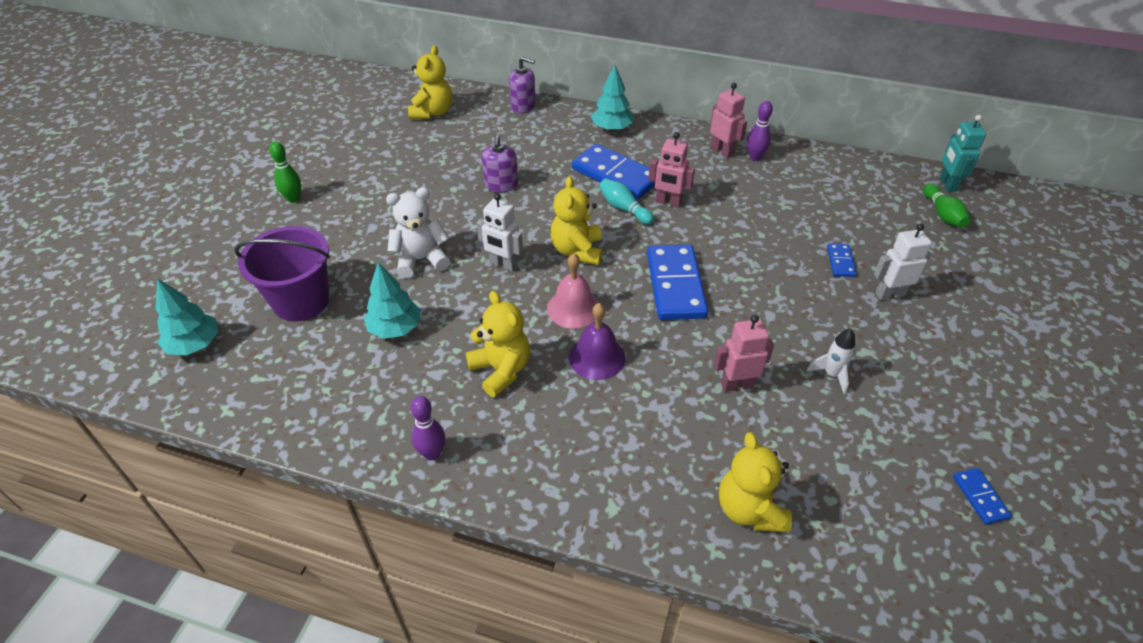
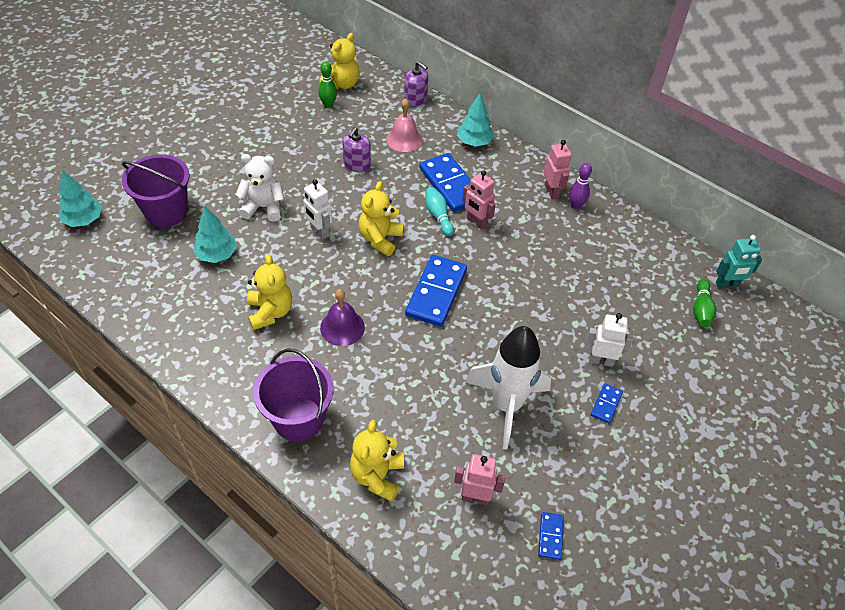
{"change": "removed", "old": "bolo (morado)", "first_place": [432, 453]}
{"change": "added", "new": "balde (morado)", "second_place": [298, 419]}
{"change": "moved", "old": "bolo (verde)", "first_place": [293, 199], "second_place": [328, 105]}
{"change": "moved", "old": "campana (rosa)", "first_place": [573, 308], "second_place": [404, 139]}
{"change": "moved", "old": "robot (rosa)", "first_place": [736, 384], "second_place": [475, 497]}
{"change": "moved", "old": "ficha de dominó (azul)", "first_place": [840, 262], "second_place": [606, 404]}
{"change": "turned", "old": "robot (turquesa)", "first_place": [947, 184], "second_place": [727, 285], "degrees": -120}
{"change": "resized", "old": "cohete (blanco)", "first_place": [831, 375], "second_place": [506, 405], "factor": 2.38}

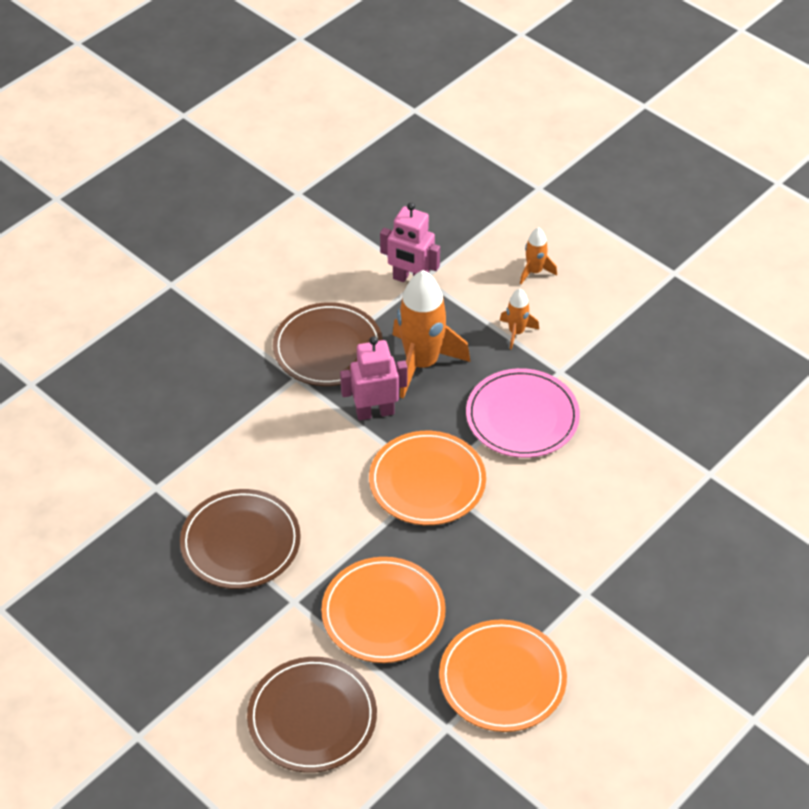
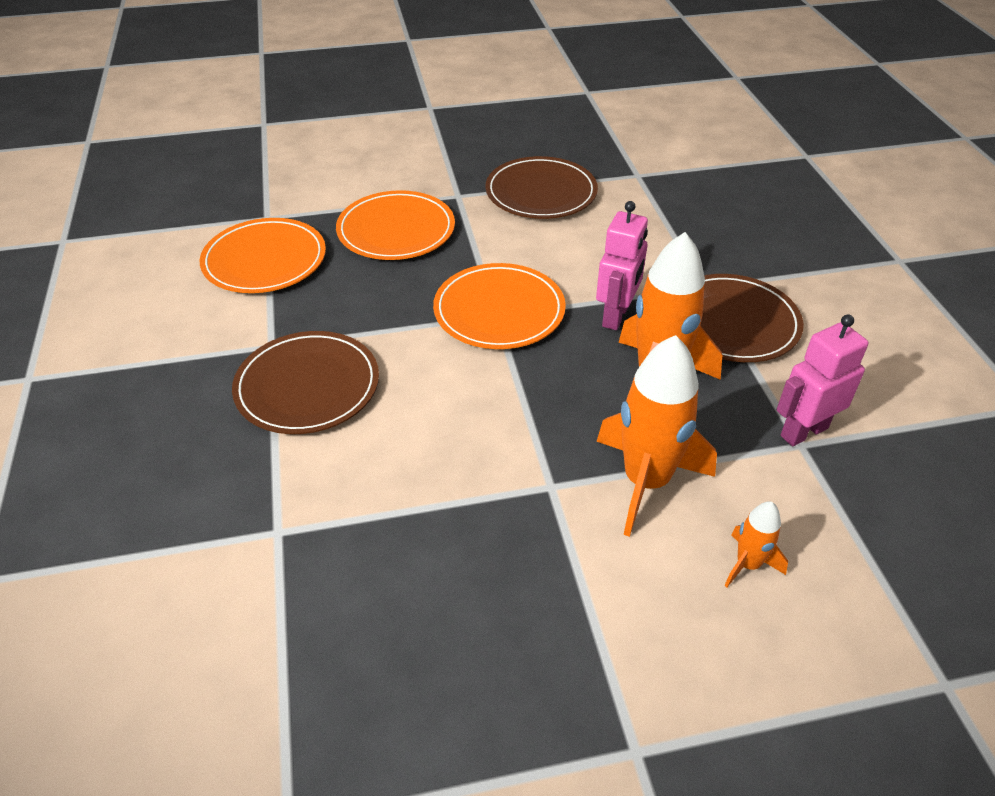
{"change": "removed", "old": "plato (rosa)", "first_place": [522, 417]}
{"change": "moved", "old": "plato (marrón)", "first_place": [312, 717], "second_place": [307, 386]}
{"change": "resized", "old": "cohete (naranja)", "first_place": [516, 332], "second_place": [646, 481], "factor": 2.06}

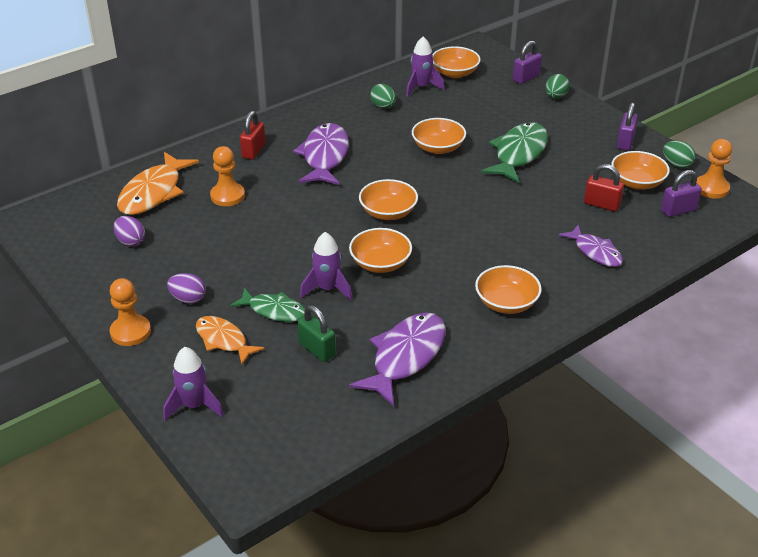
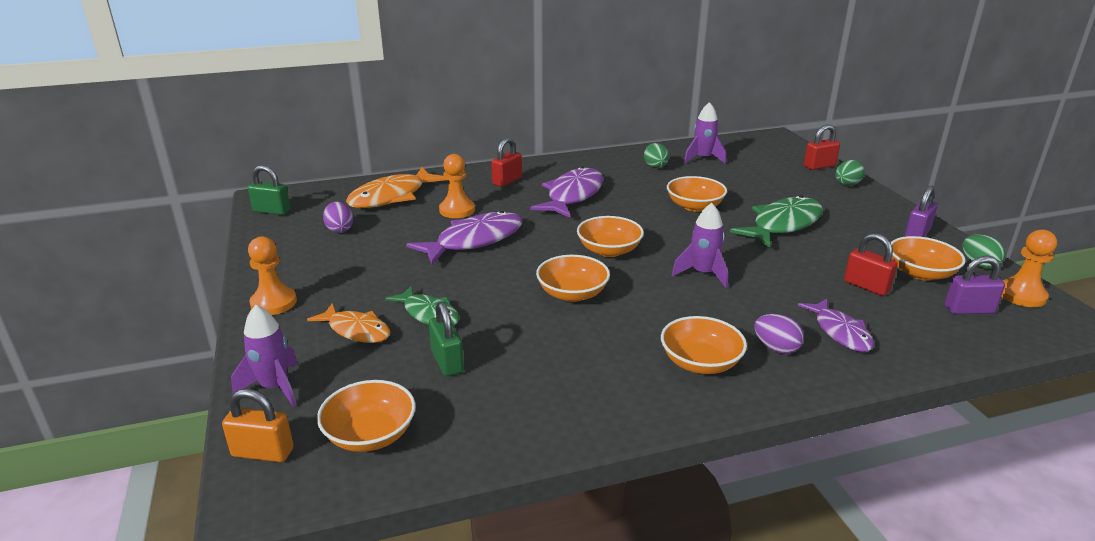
{"change": "added", "new": "candado (naranja)", "second_place": [263, 452]}
{"change": "added", "new": "candado (verde)", "second_place": [272, 211]}
{"change": "moved", "old": "huevo (morado)", "first_place": [188, 299], "second_place": [776, 348]}
{"change": "moved", "old": "cohete (morado)", "first_place": [327, 289], "second_place": [703, 274]}
{"change": "moved", "old": "pez (morado)", "first_place": [405, 357], "second_place": [474, 240]}
{"change": "moved", "old": "cuenco (naranja)", "first_place": [455, 73], "second_place": [370, 435]}
{"change": "recoloured", "old": "candado (morado)", "new": "candado (rojo)", "first_place": [526, 78], "second_place": [819, 166]}
{"change": "turned", "old": "pez (naranja)", "first_place": [223, 340], "second_place": [356, 330], "degrees": 150}

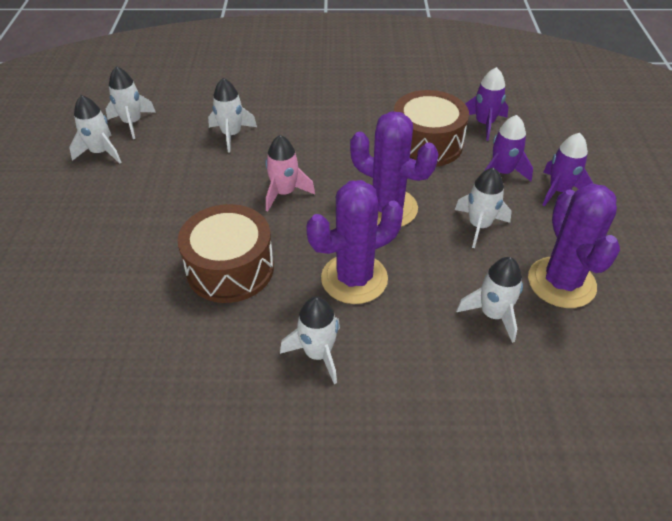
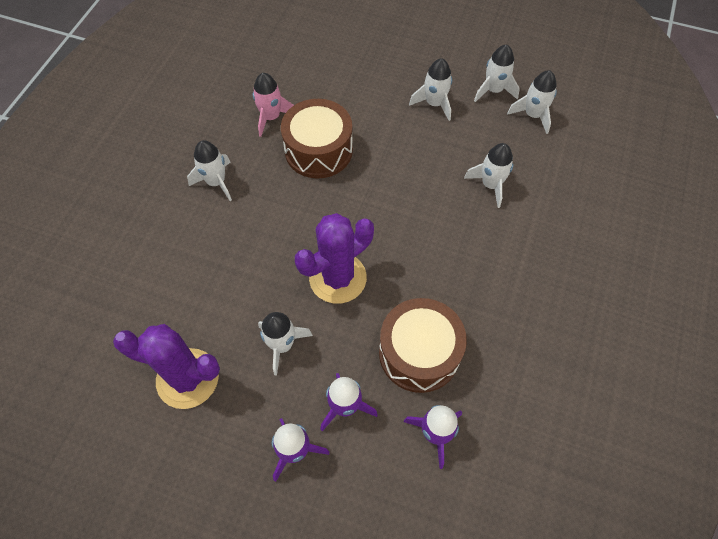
{"change": "removed", "old": "cactus (morado)", "first_place": [354, 279]}
{"change": "moved", "old": "cohete (rosa)", "first_place": [284, 193], "second_place": [271, 117]}
{"change": "moved", "old": "cohete (blanco)", "first_place": [493, 314], "second_place": [434, 104]}

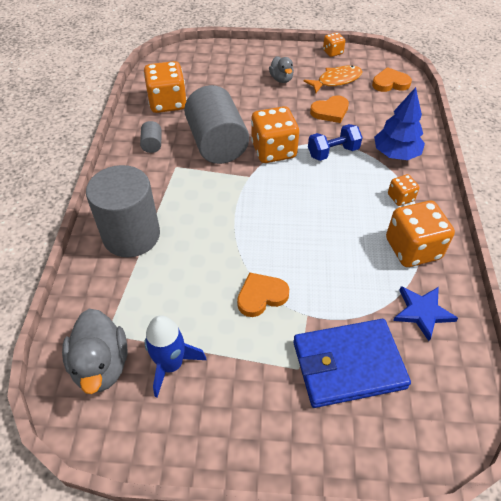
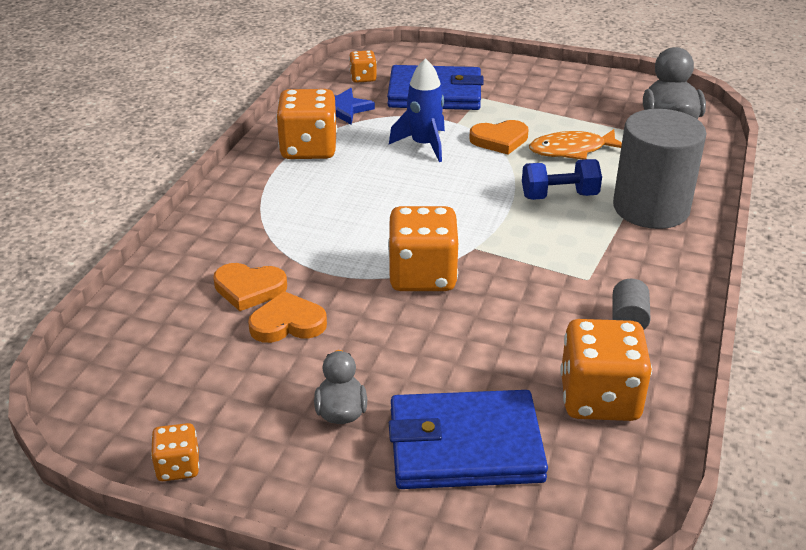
{"change": "removed", "old": "cilindro (gris)", "first_place": [217, 144]}
{"change": "removed", "old": "árbol (azul)", "first_place": [395, 154]}
{"change": "added", "new": "cartera (azul)", "second_place": [465, 446]}
{"change": "moved", "old": "cohete (azul)", "first_place": [171, 365], "second_place": [424, 145]}
{"change": "moved", "old": "pez (naranja)", "first_place": [336, 80], "second_place": [571, 150]}
{"change": "moved", "old": "mancuerna (azul)", "first_place": [333, 152], "second_place": [559, 196]}
{"change": "moved", "old": "corazón (naranja)", "first_place": [390, 83], "second_place": [249, 289]}
{"change": "moved", "old": "dado (naranja)", "first_place": [400, 198], "second_place": [363, 78]}

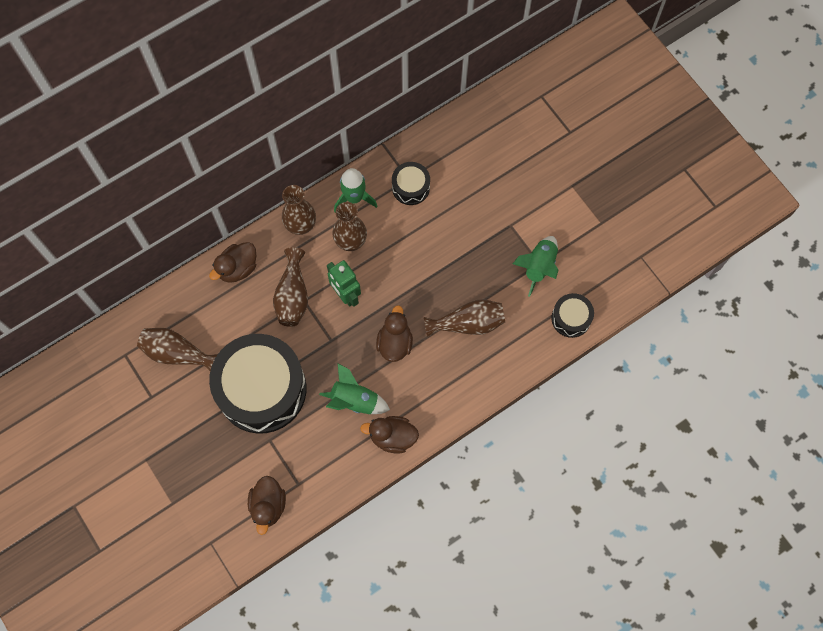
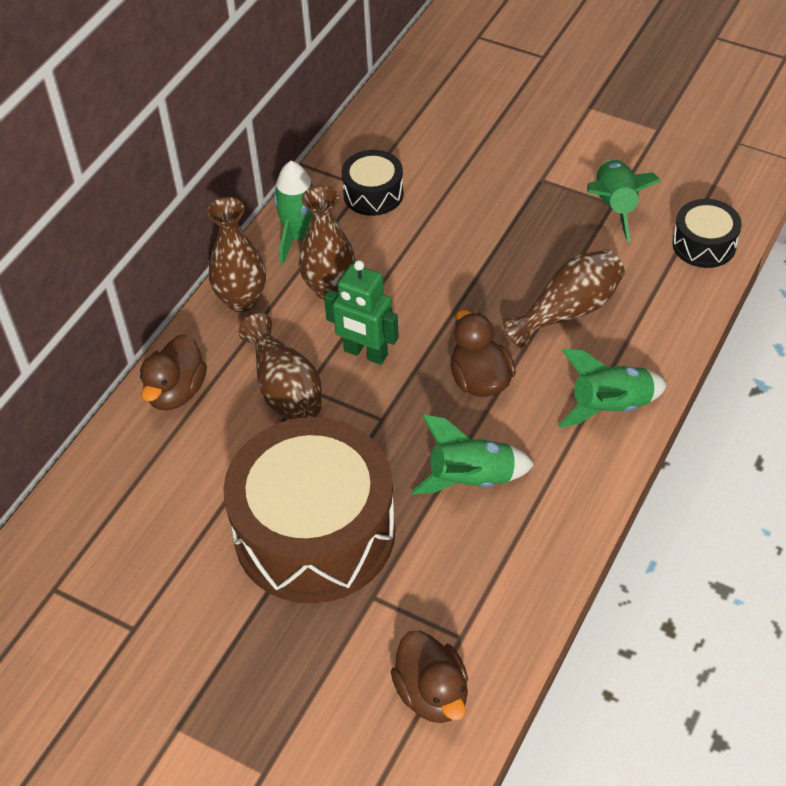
{"change": "removed", "old": "florero (marrón)", "first_place": [177, 353]}
{"change": "removed", "old": "pato (marrón)", "first_place": [392, 437]}
{"change": "added", "new": "cohete (verde)", "second_place": [610, 407]}
{"change": "recoloured", "old": "tambor (negro)", "new": "tambor (marrón)", "first_place": [262, 389], "second_place": [314, 532]}

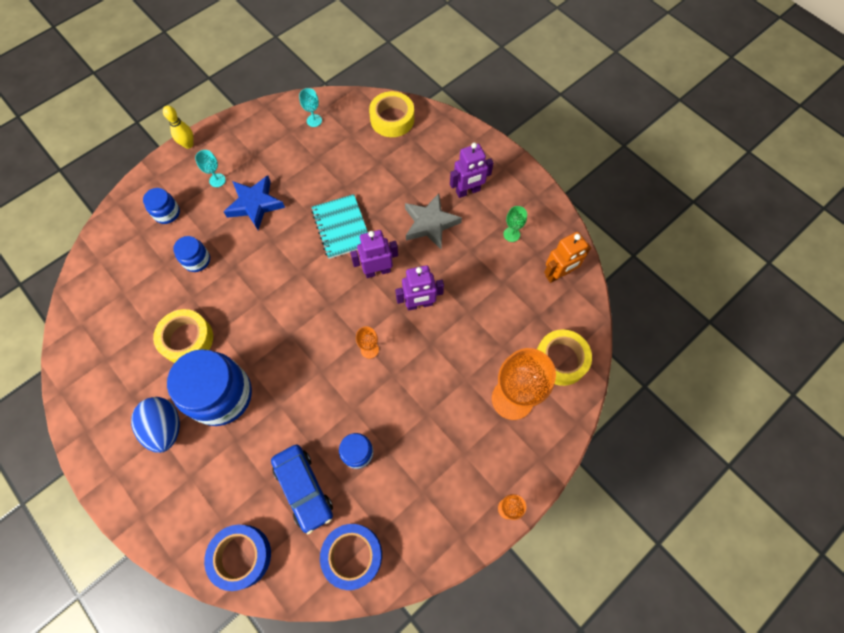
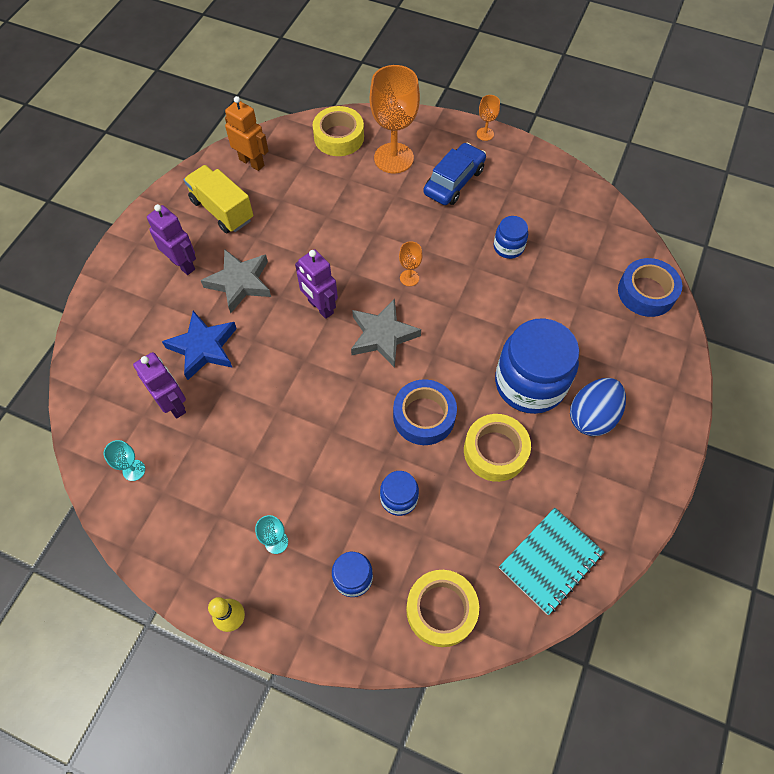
{"change": "added", "new": "estrella (gris)", "second_place": [382, 336]}
{"change": "moved", "old": "estrella (azul)", "first_place": [255, 204], "second_place": [203, 348]}
{"change": "moved", "old": "coche (azul)", "first_place": [304, 489], "second_place": [454, 181]}
{"change": "moved", "old": "cuaderno (turquesa)", "first_place": [341, 227], "second_place": [550, 561]}
{"change": "moved", "old": "cinta adhesiva (azul)", "first_place": [352, 555], "second_place": [424, 416]}
{"change": "moved", "old": "cinta adhesiva (amarillo)", "first_place": [392, 119], "second_place": [441, 610]}
{"change": "moved", "old": "robot (morado)", "first_place": [419, 304], "second_place": [174, 404]}
{"change": "replaced", "old": "copa (verde)", "new": "camión (amarillo)", "first_place": [511, 234], "second_place": [222, 210]}

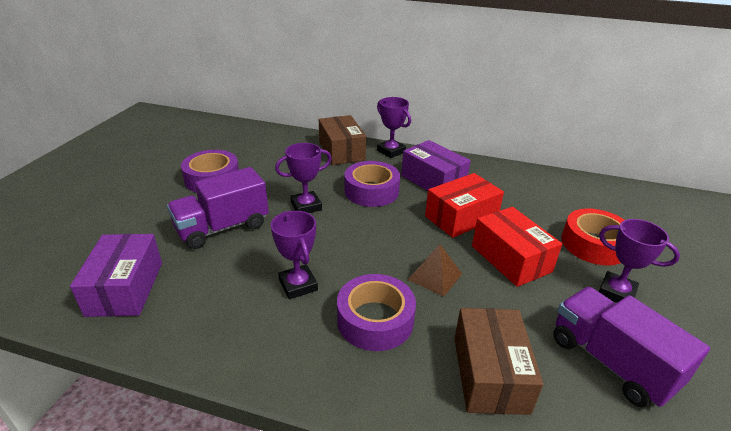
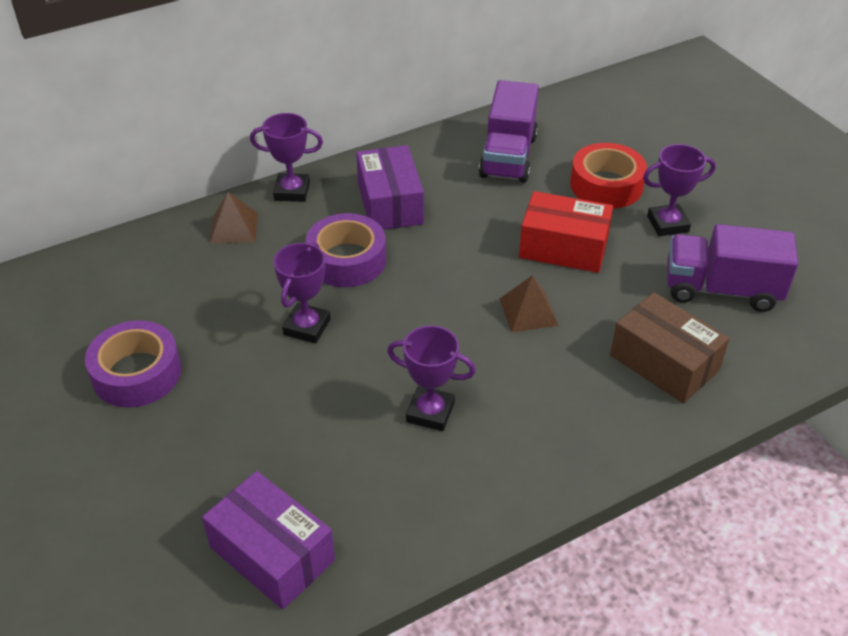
{"change": "removed", "old": "cinta adhesiva (morado)", "first_place": [375, 320]}
{"change": "removed", "old": "caja (rojo)", "first_place": [461, 217]}
{"change": "moved", "old": "camión (morado)", "first_place": [222, 228], "second_place": [508, 157]}
{"change": "replaced", "old": "caja (marrón)", "new": "pirámide (marrón)", "first_place": [341, 151], "second_place": [234, 228]}
{"change": "turned", "old": "caja (morado)", "first_place": [433, 180], "second_place": [390, 203], "degrees": 75}

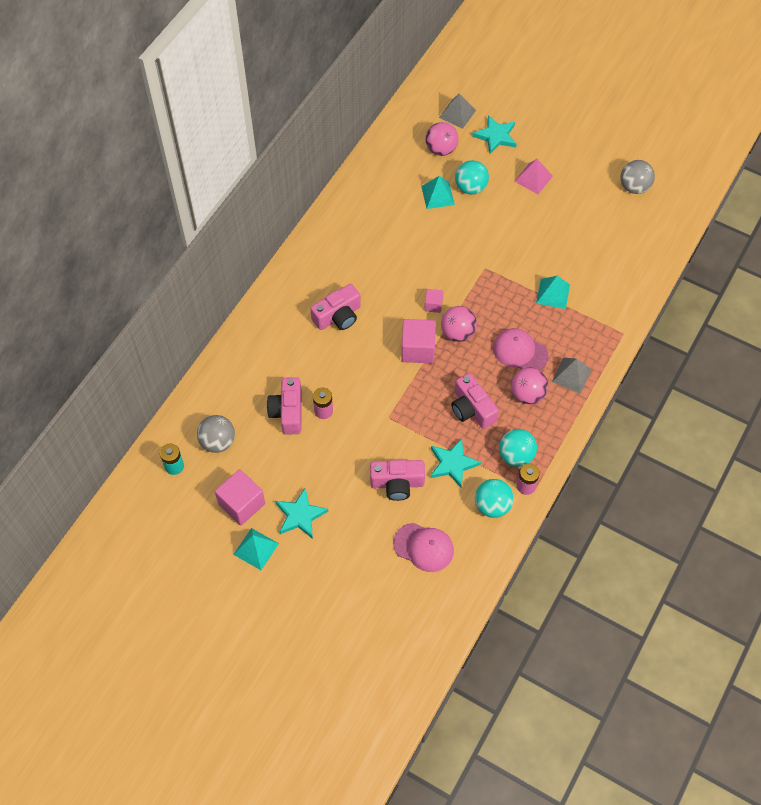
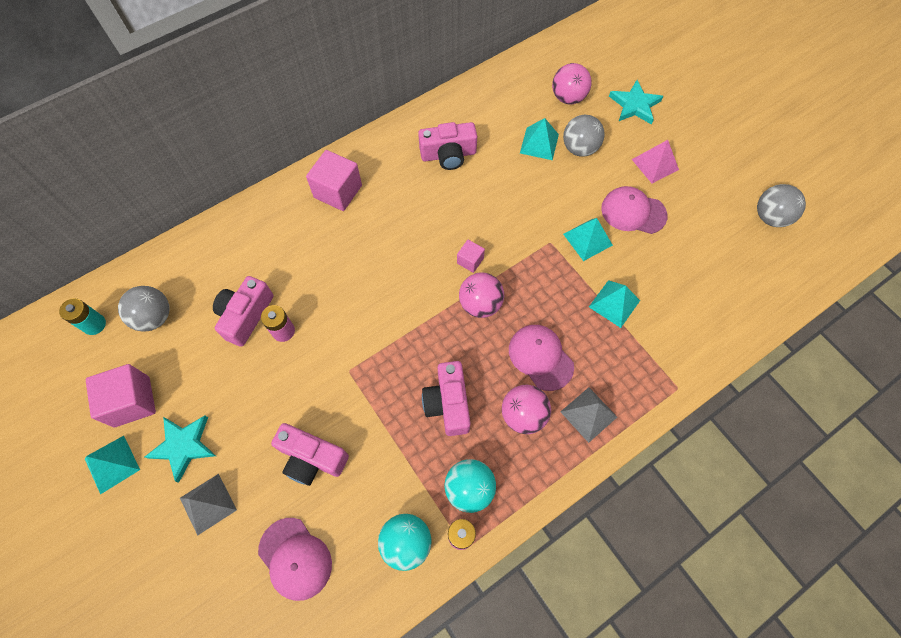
{"change": "removed", "old": "estrella (turquesa)", "first_place": [452, 464]}
{"change": "added", "new": "pirámide (turquesa)", "second_place": [587, 239]}
{"change": "added", "new": "gorra (rosa)", "second_place": [633, 212]}
{"change": "moved", "old": "cámara (rosa)", "first_place": [338, 316], "second_place": [448, 155]}
{"change": "moved", "old": "cubo (rosa)", "first_place": [418, 349], "second_place": [338, 191]}
{"change": "moved", "old": "pirámide (gris)", "first_place": [457, 114], "second_place": [208, 504]}
{"change": "recoloured", "old": "pelota (turquesa)", "new": "pelota (gris)", "first_place": [470, 187], "second_place": [579, 148]}

